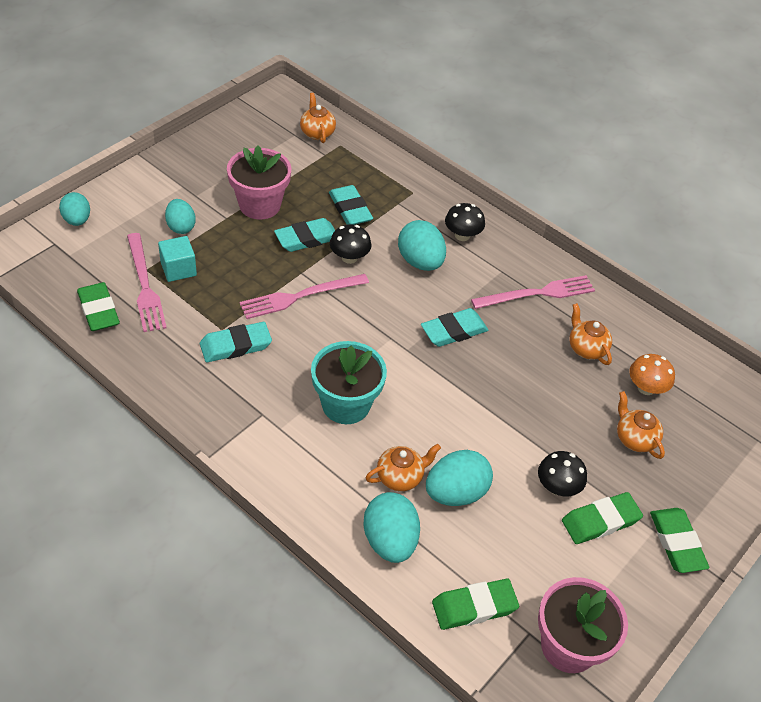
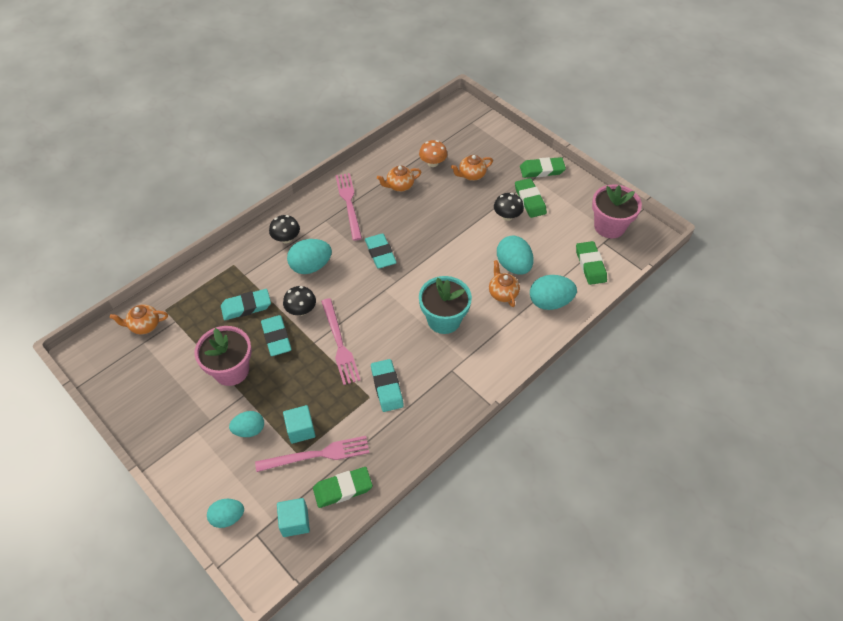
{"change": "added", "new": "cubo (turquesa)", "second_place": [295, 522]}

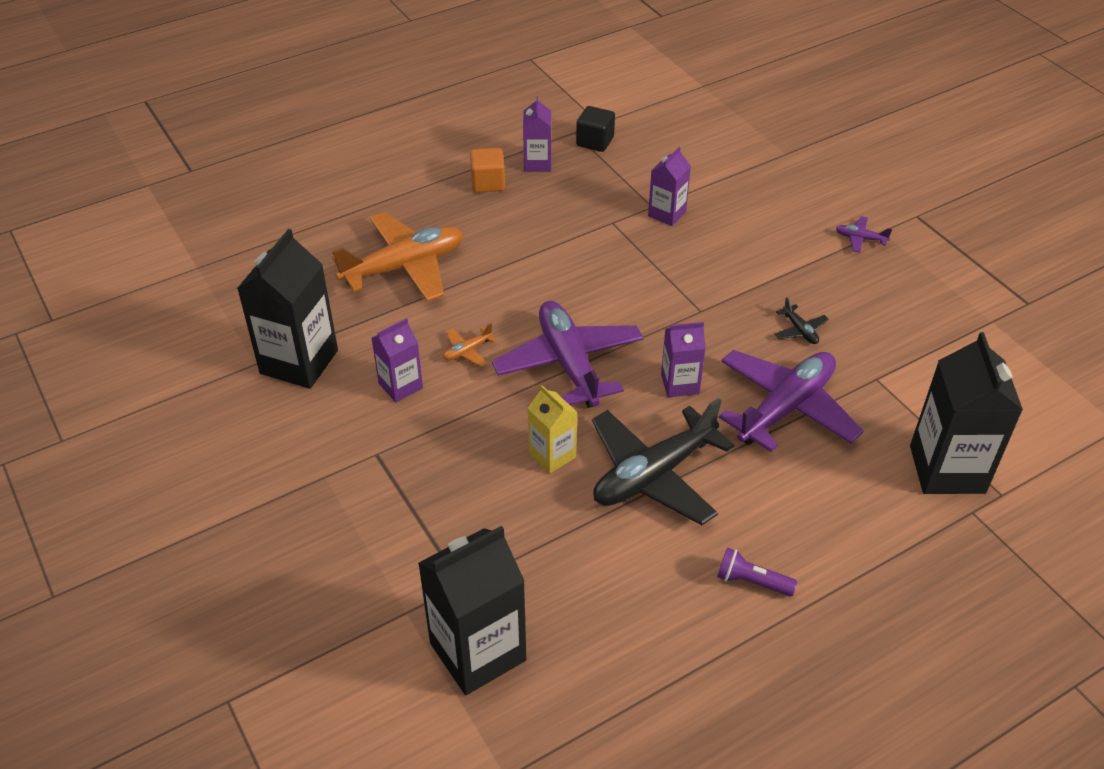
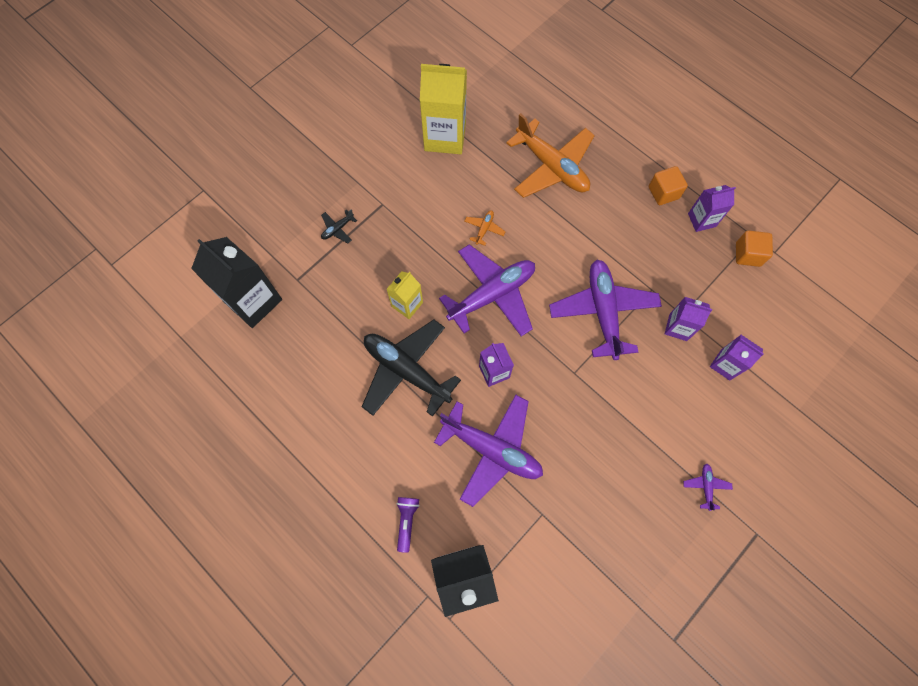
{"change": "added", "new": "avión (morado)", "second_place": [603, 311]}
{"change": "moved", "old": "cartón de leche (morado)", "first_place": [400, 386], "second_place": [725, 364]}
{"change": "moved", "old": "lámpara de mano (morado)", "first_place": [751, 581], "second_place": [407, 521]}
{"change": "moved", "old": "avión (negro)", "first_place": [800, 330], "second_place": [337, 229]}
{"change": "recoloured", "old": "cartón de leche (negro)", "new": "cartón de leche (amarillo)", "first_place": [299, 362], "second_place": [445, 137]}
{"change": "recoloured", "old": "cubo (negro)", "new": "cubo (naranja)", "first_place": [595, 141], "second_place": [748, 254]}
{"change": "turned", "old": "avión (naranja)", "first_place": [467, 351], "second_place": [484, 229], "degrees": 75}

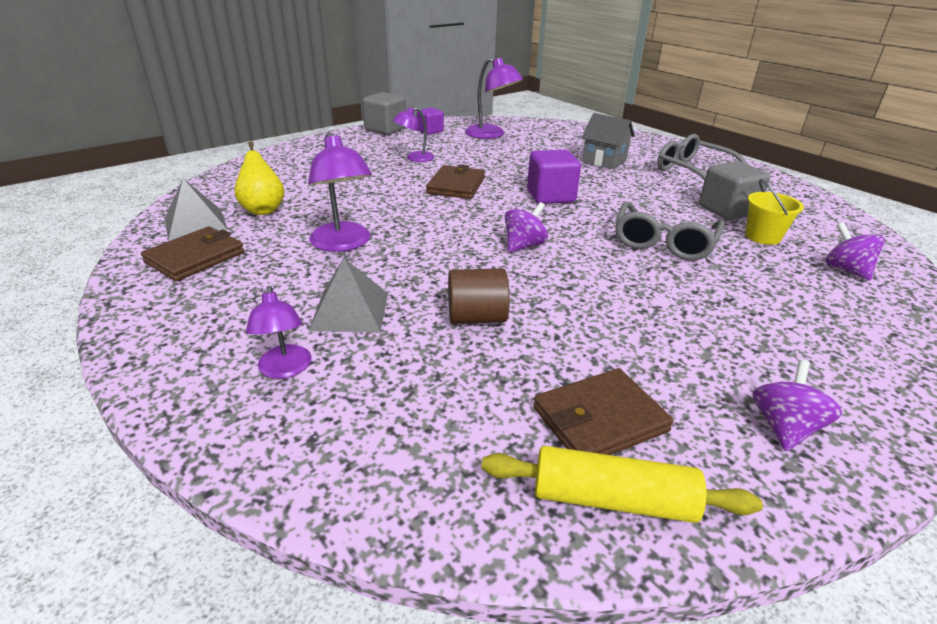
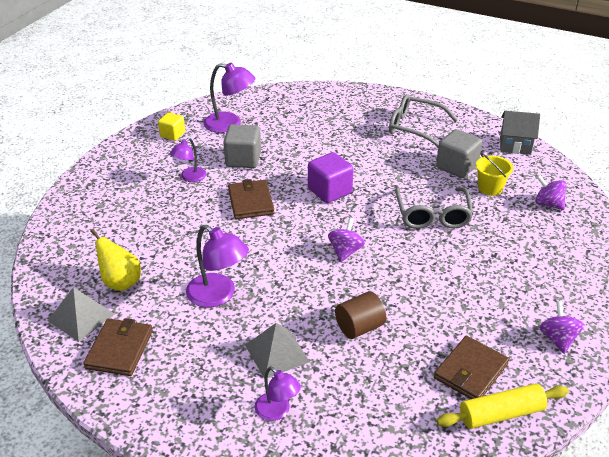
{"change": "moved", "old": "cubo (gris)", "first_place": [385, 129], "second_place": [243, 159]}
{"change": "moved", "old": "casa (gris)", "first_place": [604, 161], "second_place": [515, 145]}
{"change": "recoloured", "old": "cubo (morado)", "new": "cubo (amarillo)", "first_place": [430, 131], "second_place": [172, 134]}

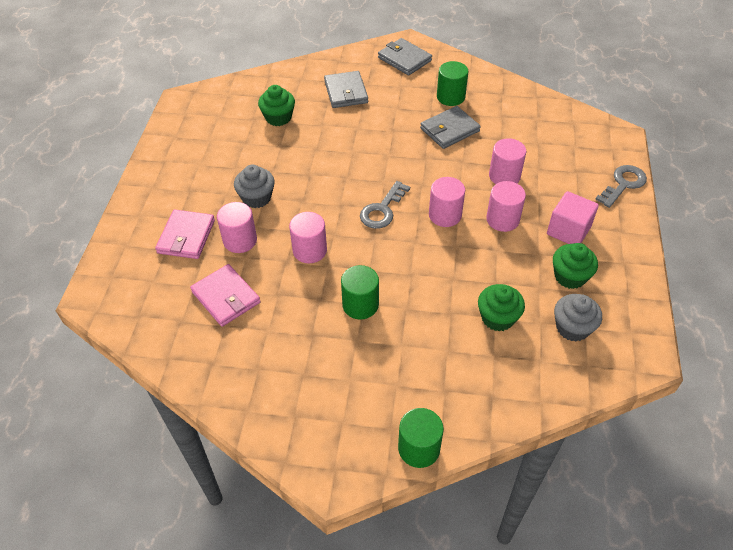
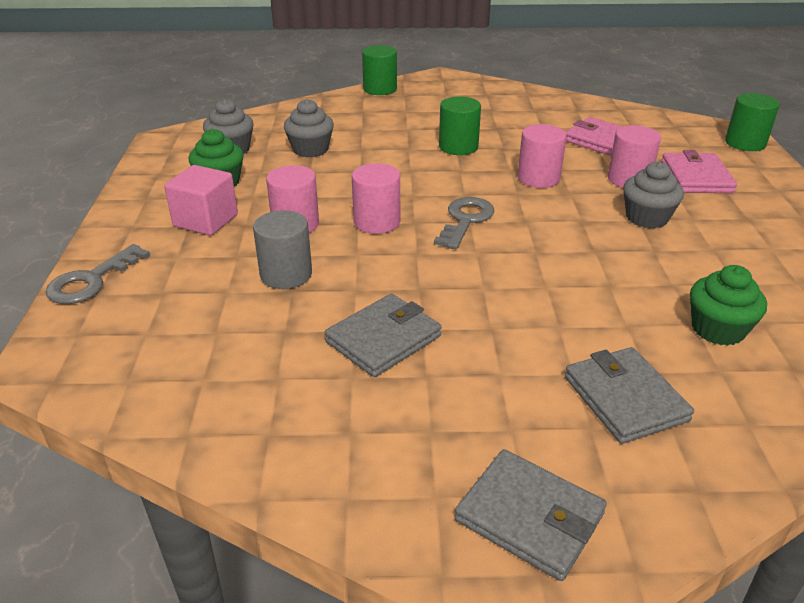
{"change": "moved", "old": "cilindro (verde)", "first_place": [450, 97], "second_place": [745, 143]}
{"change": "recoloured", "old": "magdalena (verde)", "new": "magdalena (gris)", "first_place": [497, 318], "second_place": [310, 149]}
{"change": "recoloured", "old": "cilindro (rosa)", "new": "cilindro (gris)", "first_place": [504, 176], "second_place": [286, 274]}

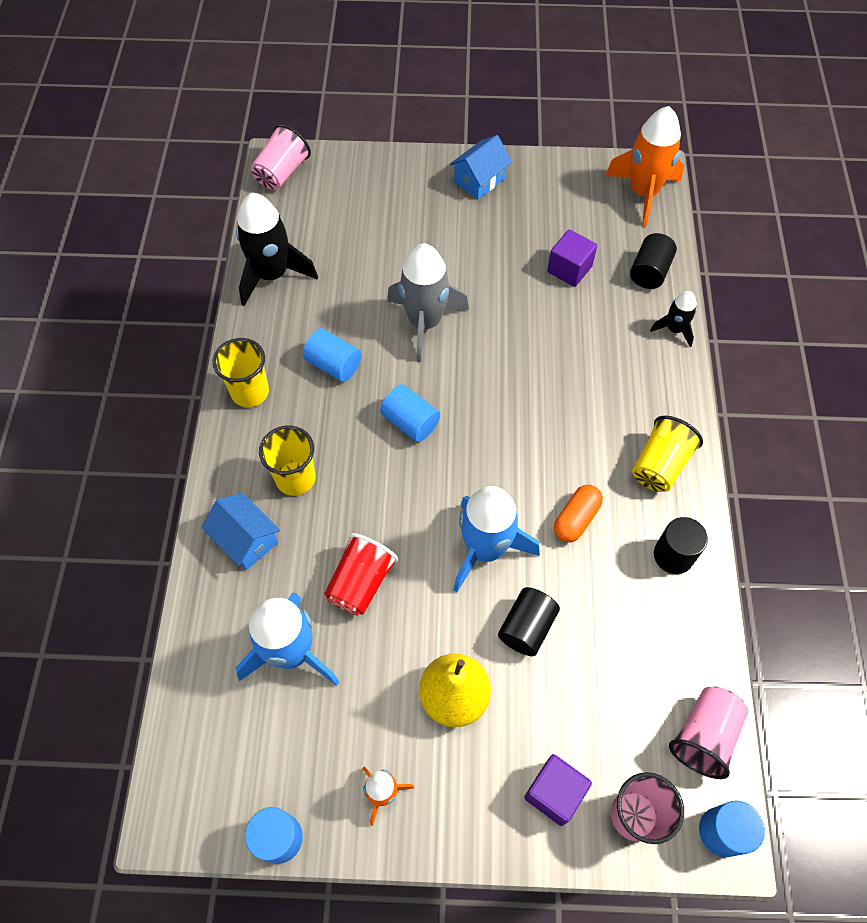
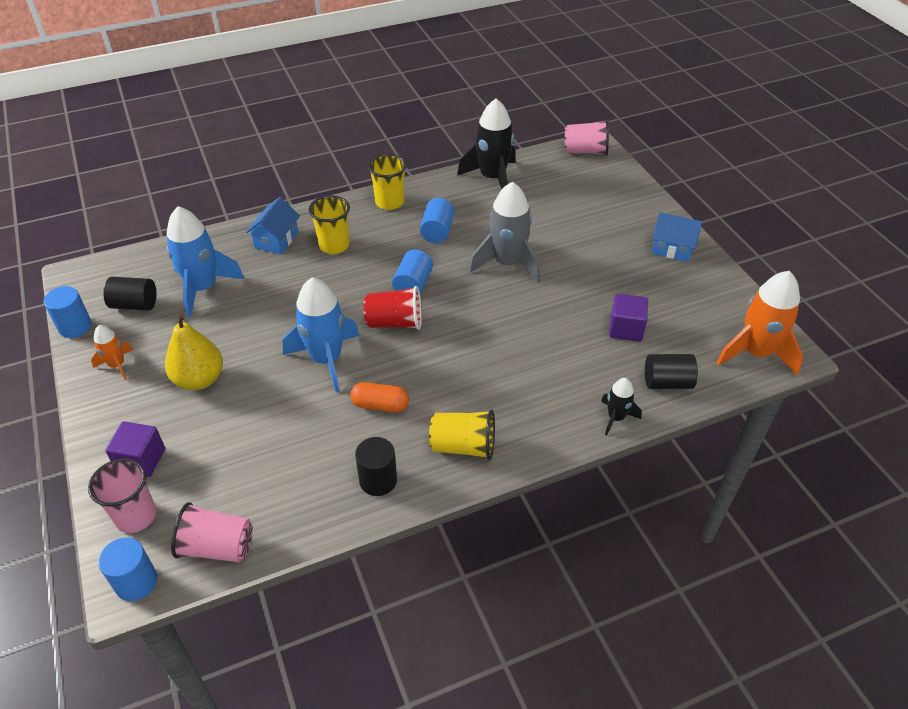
{"change": "moved", "old": "vaso (rojo)", "first_place": [361, 583], "second_place": [395, 322]}
{"change": "moved", "old": "cilindro (negro)", "first_place": [526, 627], "second_place": [135, 304]}

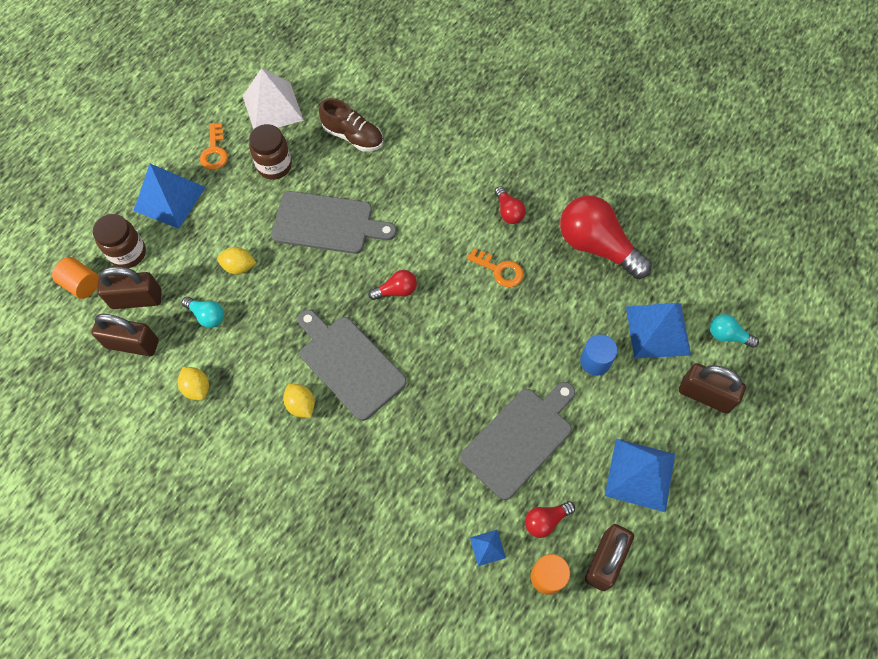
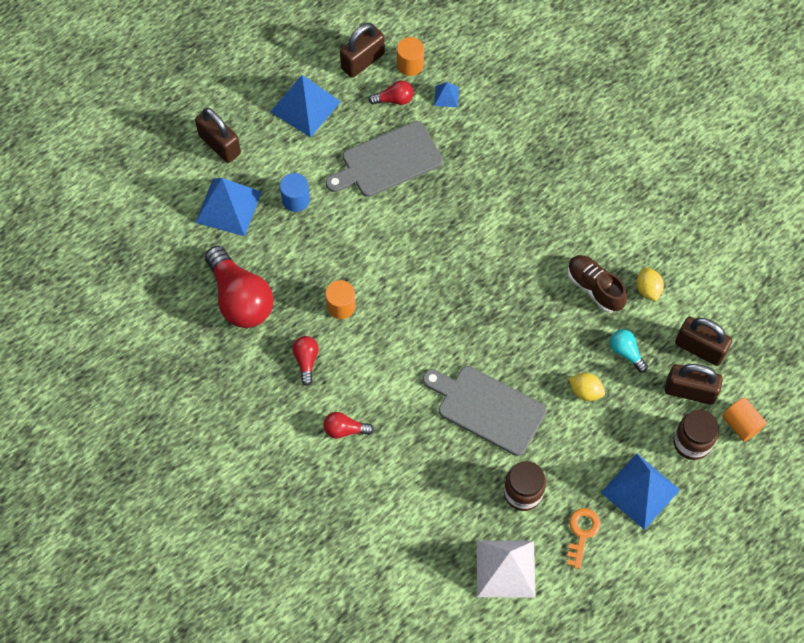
{"change": "removed", "old": "limón (amarillo)", "first_place": [301, 405]}
{"change": "removed", "old": "tabla de cortar (gris)", "first_place": [349, 364]}
{"change": "removed", "old": "bombilla (turquesa)", "first_place": [727, 335]}
{"change": "moved", "old": "zapato (marrón)", "first_place": [353, 136], "second_place": [594, 288]}
{"change": "moved", "old": "bombilla (rojo)", "first_place": [396, 291], "second_place": [345, 429]}
{"change": "replaced", "old": "llave (naranja)", "new": "cilindro (naranja)", "first_place": [499, 270], "second_place": [341, 306]}

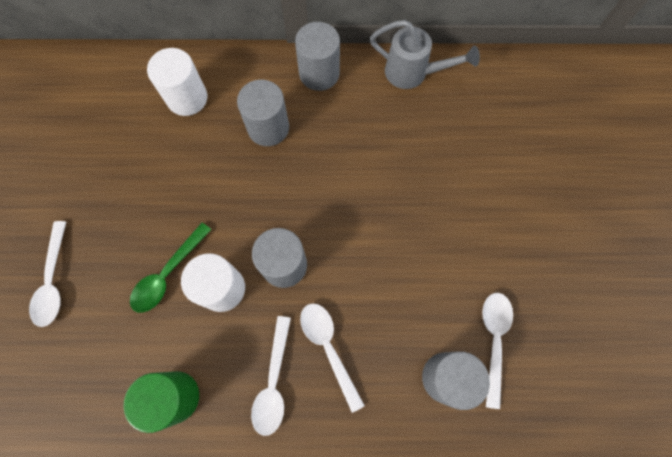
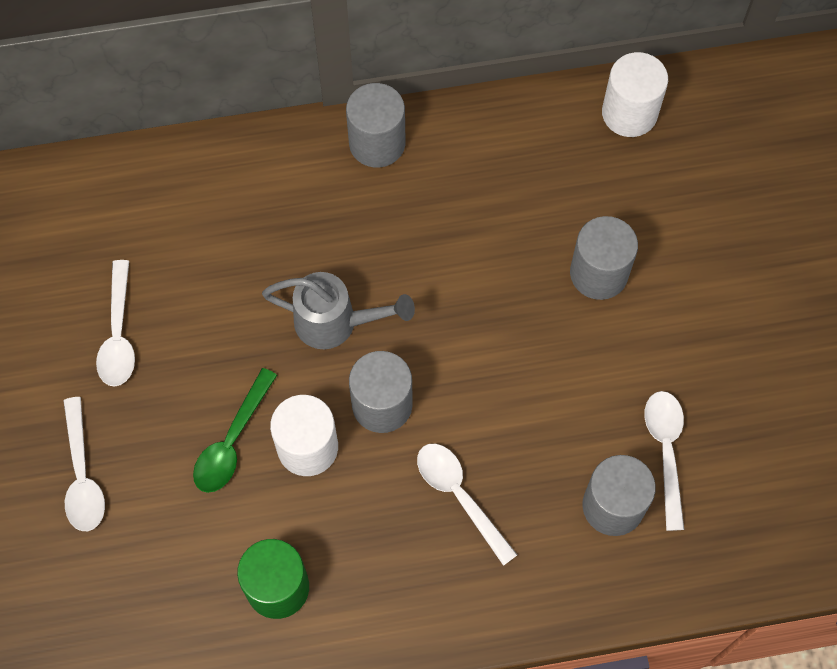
{"change": "moved", "old": "cilindro (blanco)", "first_place": [187, 98], "second_place": [629, 113]}
{"change": "moved", "old": "cilindro (gris)", "first_place": [268, 128], "second_place": [598, 273]}
{"change": "moved", "old": "cuchara (blanco)", "first_place": [273, 382], "second_place": [118, 334]}
{"change": "moved", "old": "regadera (gris)", "first_place": [413, 73], "second_place": [336, 323]}

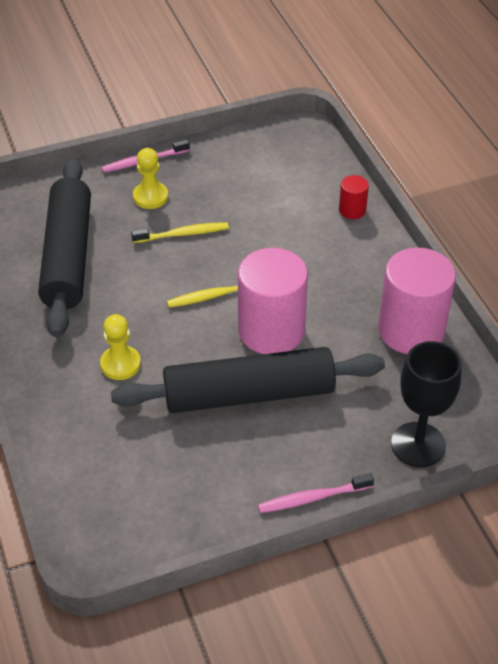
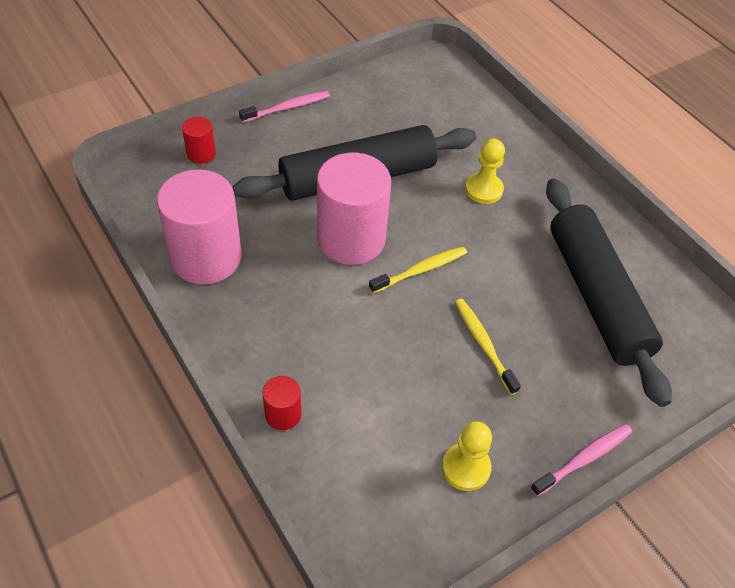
{"change": "moved", "old": "peón (amarillo)", "first_place": [150, 197], "second_place": [466, 468]}
{"change": "replaced", "old": "copa (negro)", "new": "cilindro (rojo)", "first_place": [418, 444], "second_place": [201, 154]}
{"change": "turned", "old": "cepillo de dientes (amarillo)", "first_place": [183, 234], "second_place": [483, 344], "degrees": 90}

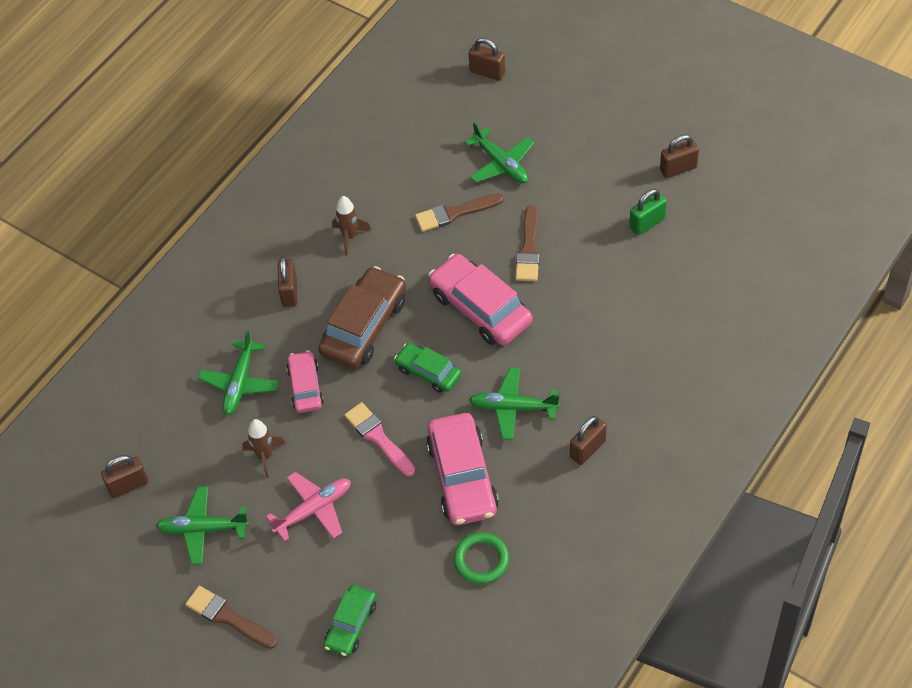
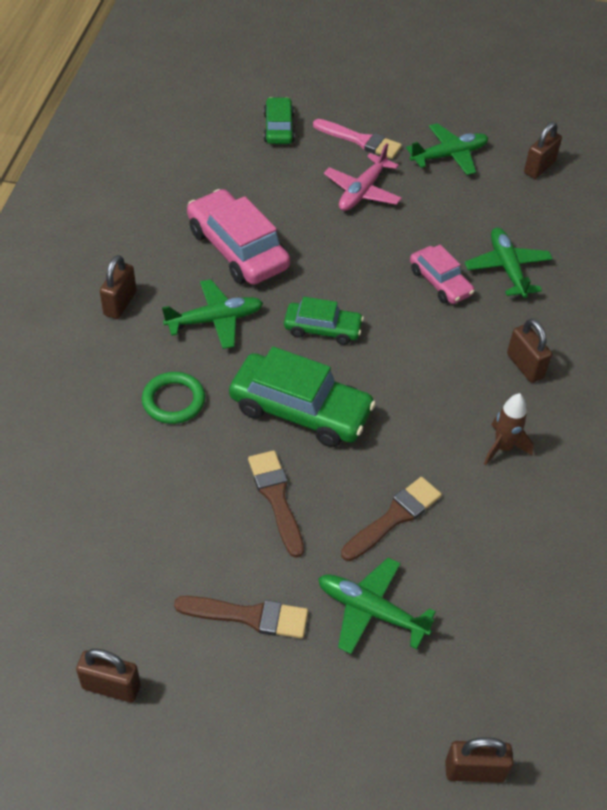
{"change": "removed", "old": "cohete (marrón)", "first_place": [265, 456]}
{"change": "removed", "old": "coche (marrón)", "first_place": [364, 326]}
{"change": "removed", "old": "candado (verde)", "first_place": [647, 223]}
{"change": "moved", "old": "pincel (marrón)", "first_place": [228, 617], "second_place": [249, 616]}
{"change": "moved", "old": "pincel (rosa)", "first_place": [378, 438], "second_place": [360, 140]}
{"change": "moved", "old": "anillo (verde)", "first_place": [481, 560], "second_place": [173, 401]}
{"change": "recoloured", "old": "coche (rosa)", "new": "coche (verde)", "first_place": [480, 308], "second_place": [300, 410]}
{"change": "turned", "old": "candado (marrón)", "first_place": [678, 169], "second_place": [111, 687], "degrees": 60}

